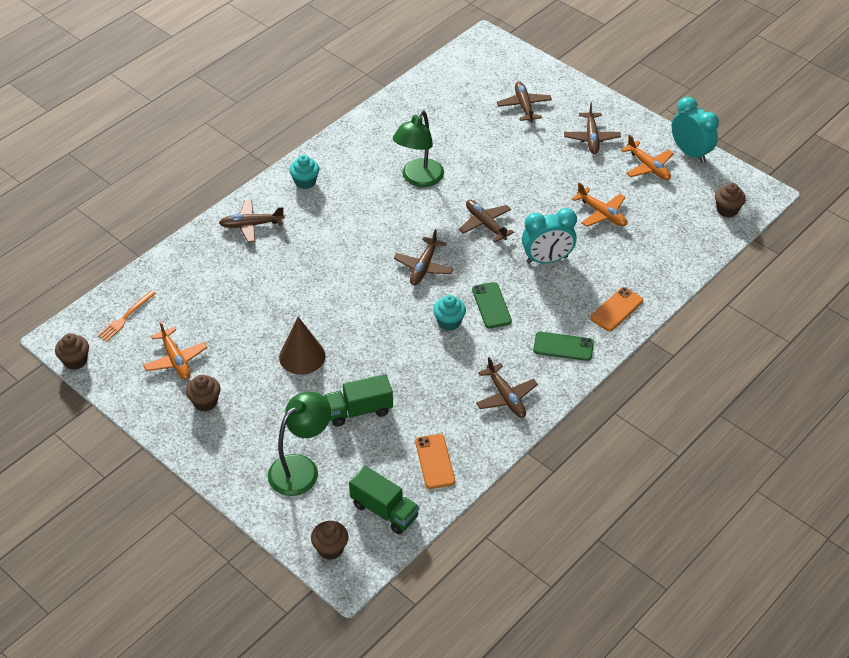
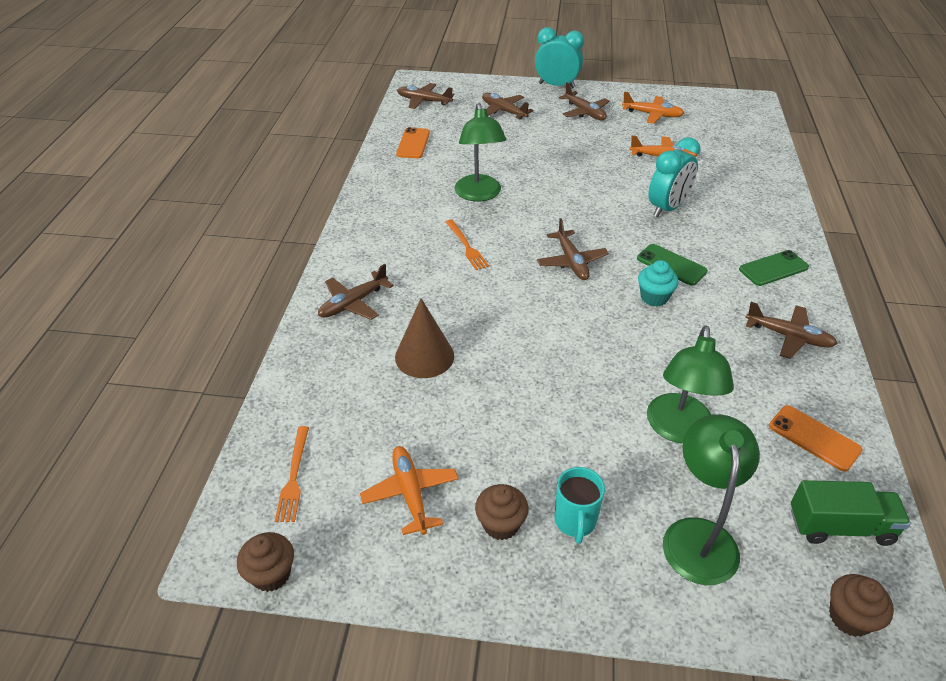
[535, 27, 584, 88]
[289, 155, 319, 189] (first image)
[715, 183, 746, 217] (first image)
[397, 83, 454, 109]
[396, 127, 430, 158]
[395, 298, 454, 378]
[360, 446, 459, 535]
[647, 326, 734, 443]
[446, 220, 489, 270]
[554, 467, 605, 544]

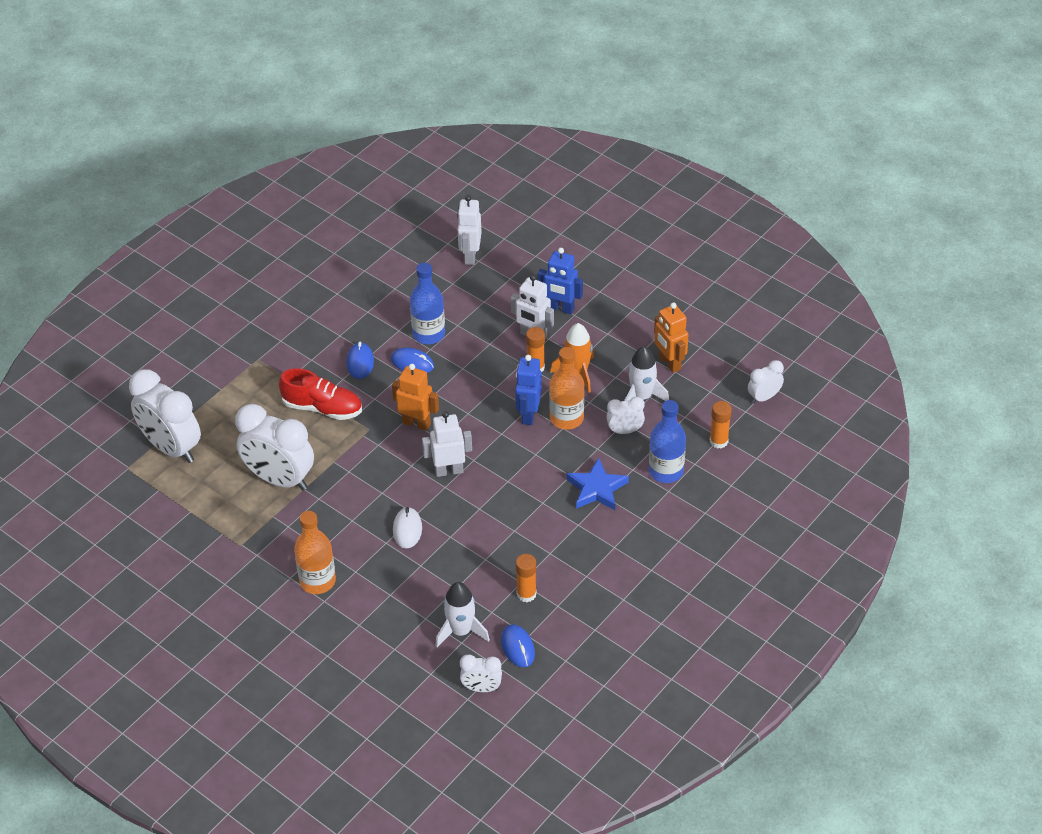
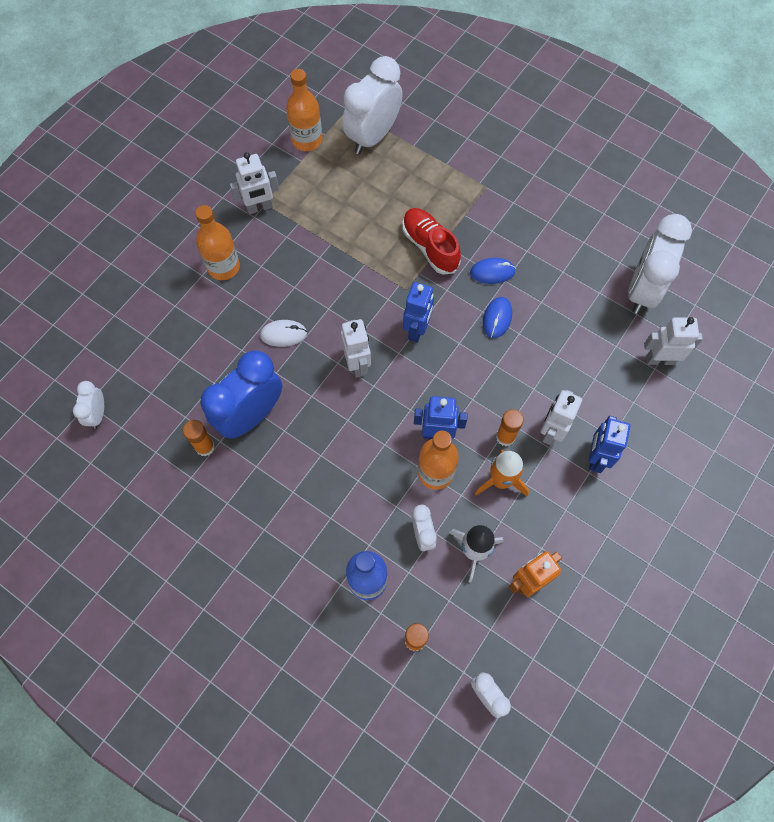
[410, 263, 445, 344] (first image)
[403, 282, 434, 342]
[402, 208, 461, 275]
[628, 214, 692, 314]
[566, 458, 629, 510] (first image)
[436, 582, 490, 647] (first image)
[501, 624, 535, 667] (first image)
[286, 69, 322, 151]
[230, 152, 279, 214]
[201, 350, 282, 439]

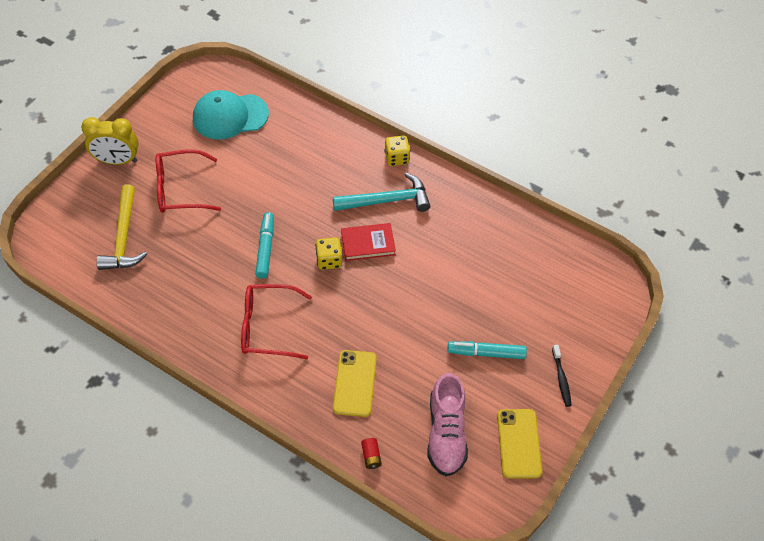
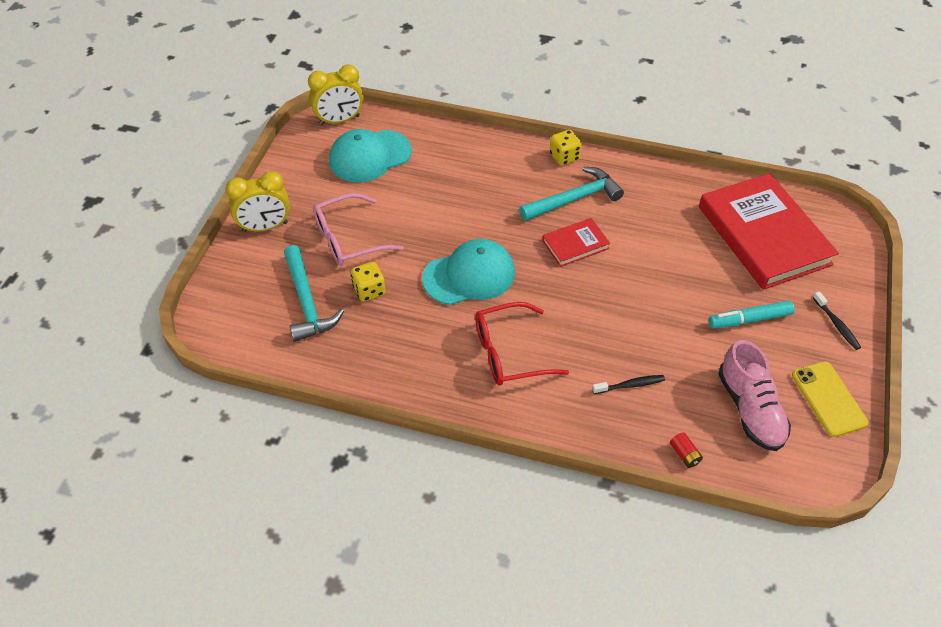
[313, 193, 404, 266]
[284, 245, 344, 342]
[422, 239, 515, 305]
[351, 262, 386, 302]
[592, 375, 665, 394]
[308, 64, 364, 125]
[699, 173, 839, 290]

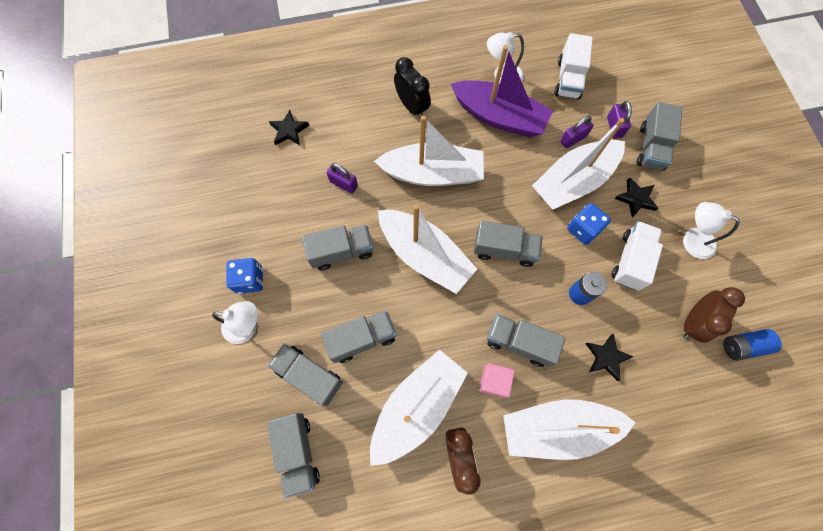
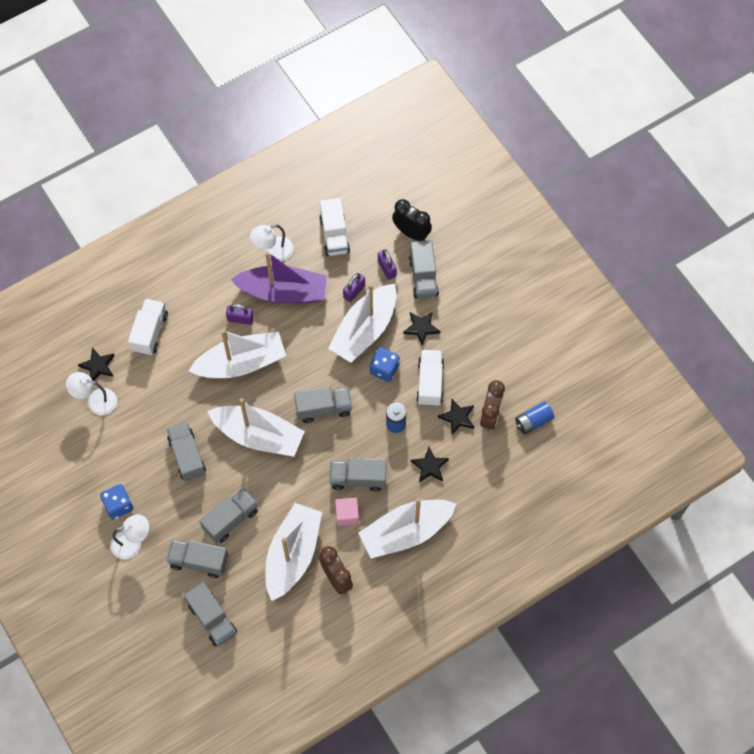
[392, 199, 432, 241]
[226, 304, 254, 325]
[66, 372, 117, 415]
[167, 422, 206, 482]
[128, 299, 168, 356]
[438, 399, 474, 435]

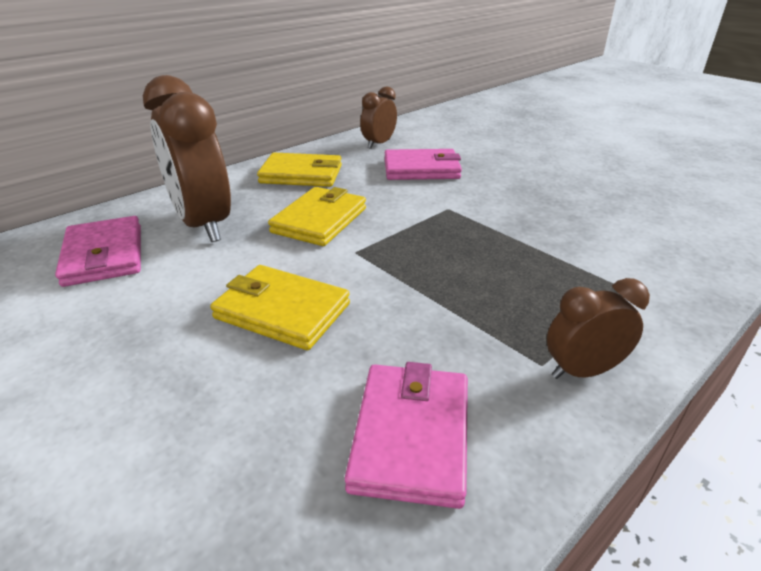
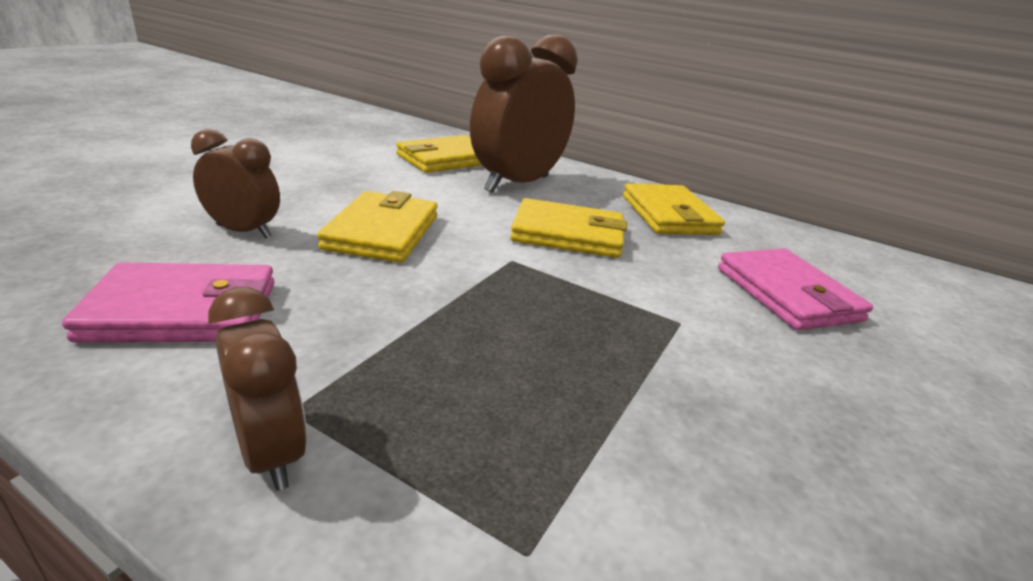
[191, 129, 280, 238]
[396, 135, 482, 173]

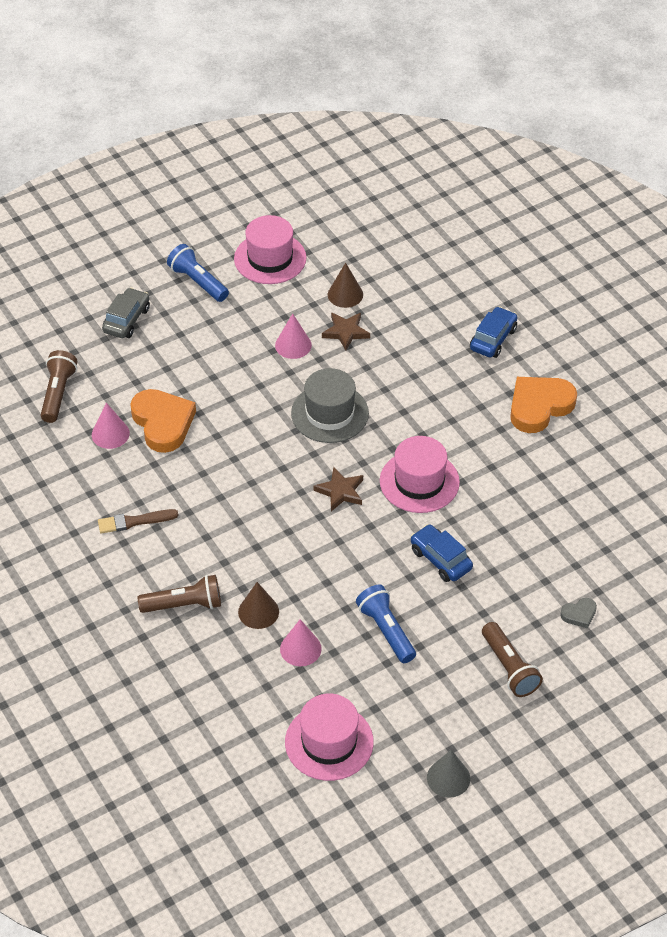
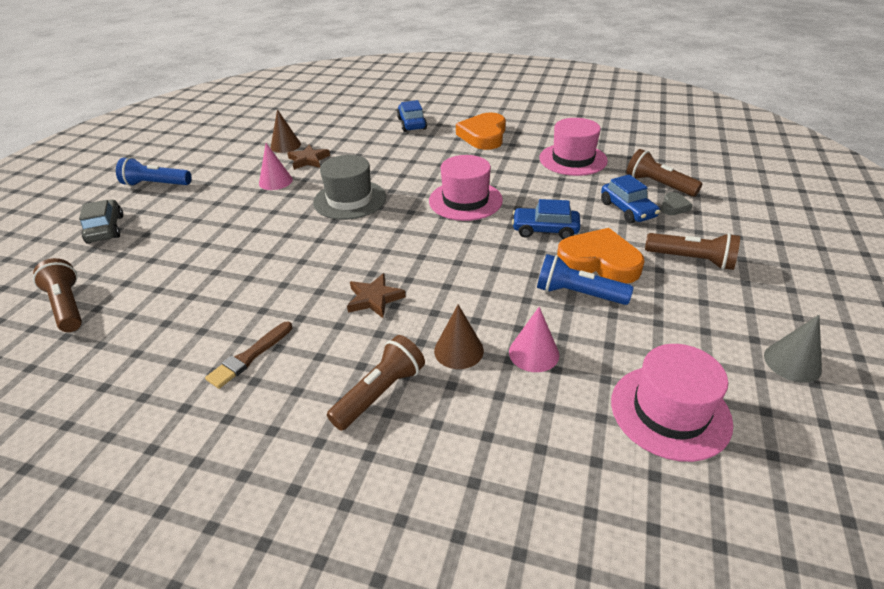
[540, 118, 608, 176]
[557, 228, 645, 284]
[92, 403, 130, 449] (first image)
[347, 273, 406, 318]
[626, 149, 702, 197]
[601, 174, 660, 224]

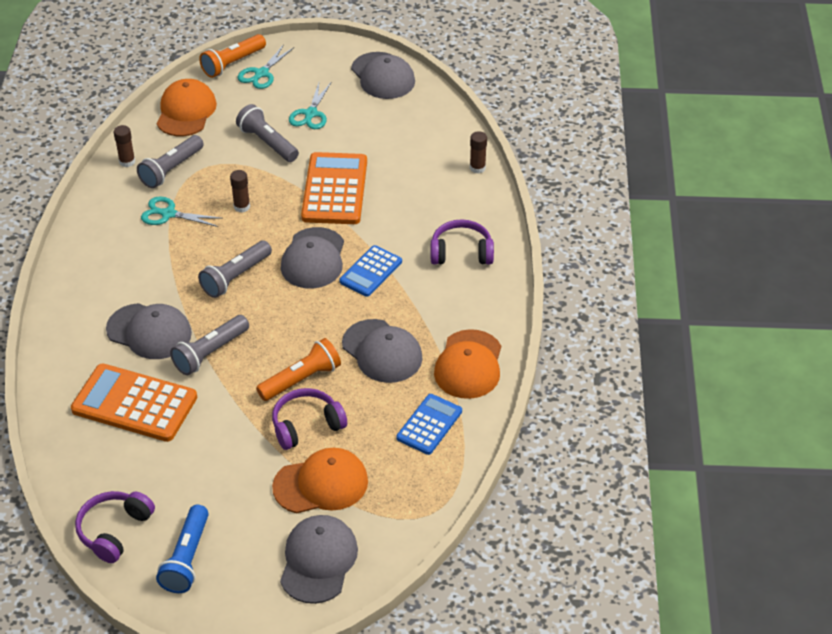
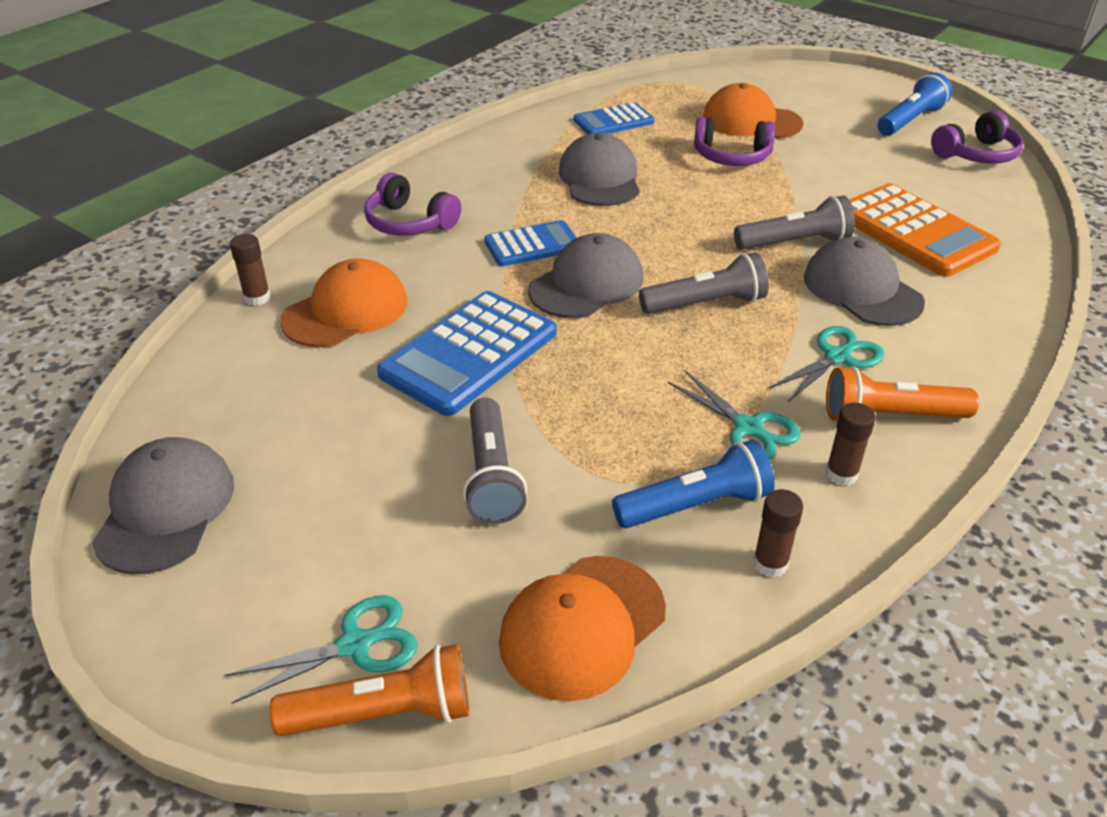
[769, 326, 885, 402]
[612, 440, 775, 528]
[377, 291, 556, 416]
[826, 403, 876, 486]
[280, 258, 407, 348]
[826, 366, 979, 421]
[280, 515, 358, 604] (first image)

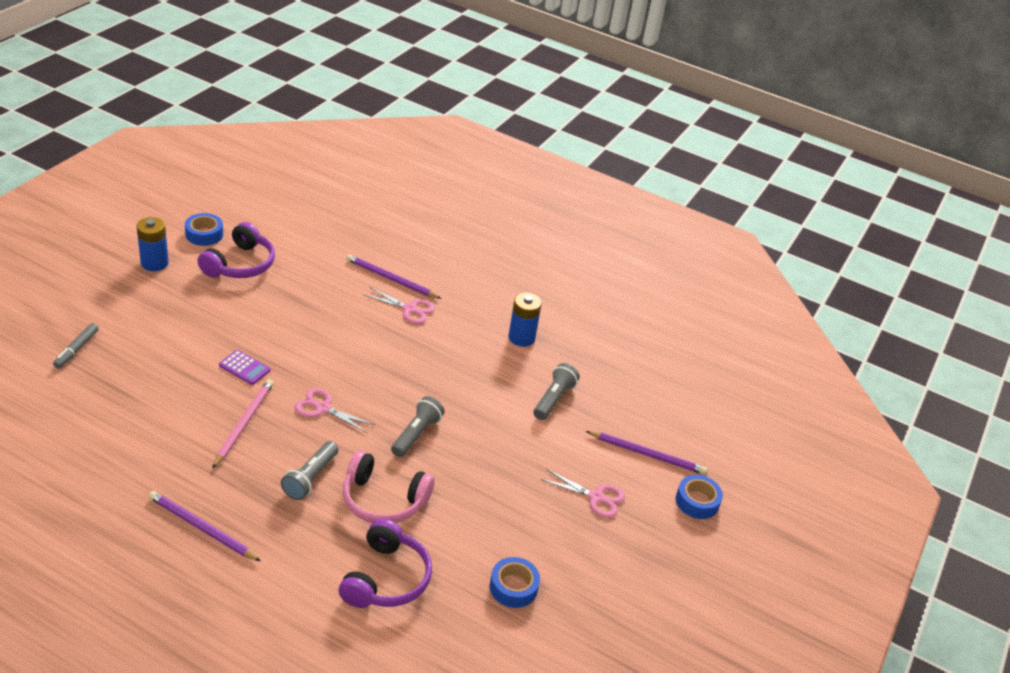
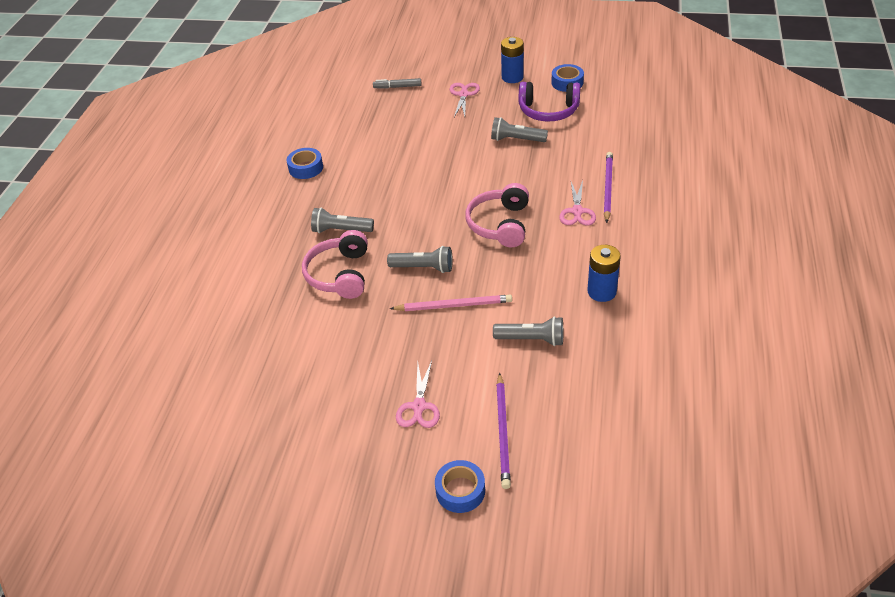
[219, 350, 271, 385] (first image)
[390, 295, 512, 311]
[450, 83, 480, 117]
[148, 491, 261, 561] (first image)
[339, 519, 432, 608] (first image)
[287, 148, 323, 179]
[491, 117, 548, 142]
[465, 183, 529, 247]

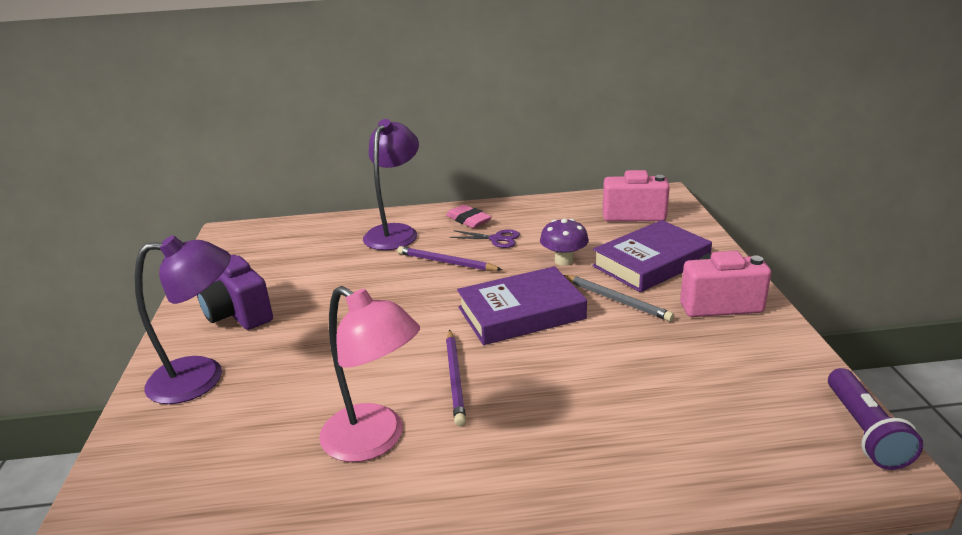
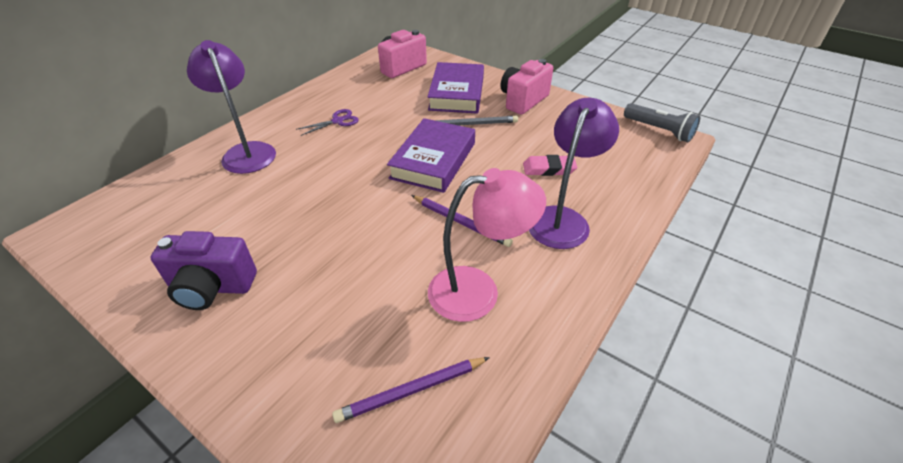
[523, 155, 577, 176]
[540, 219, 589, 266] (first image)
[529, 98, 619, 249]
[332, 357, 490, 423]
[624, 103, 700, 142]

